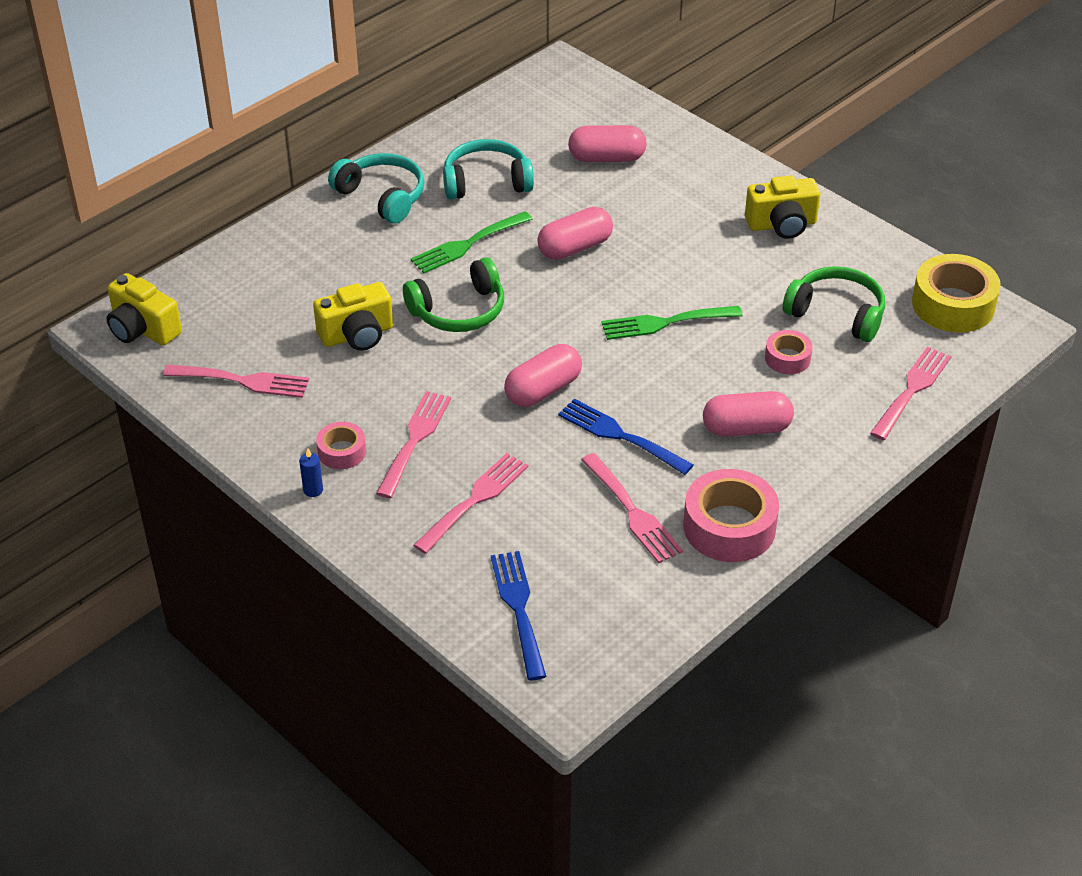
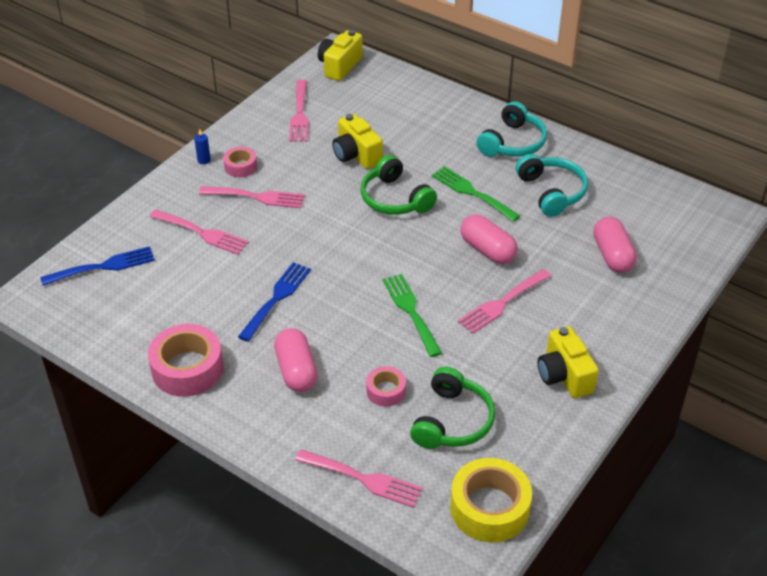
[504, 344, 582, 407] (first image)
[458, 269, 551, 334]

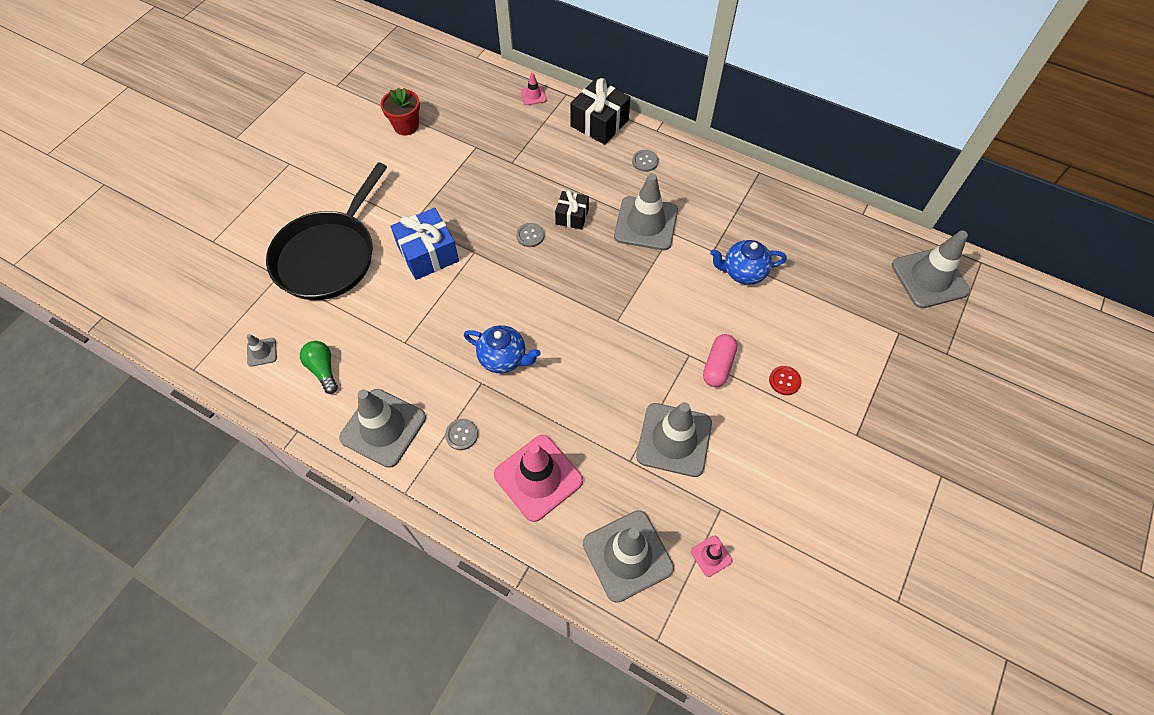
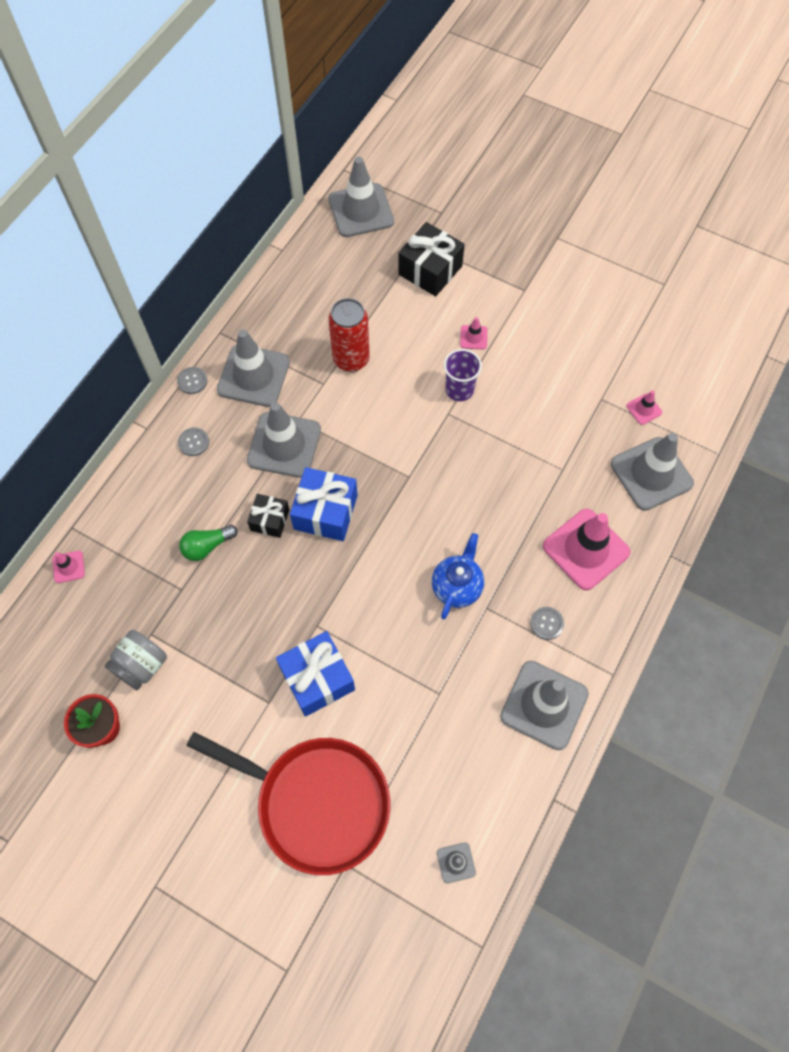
[398, 222, 465, 296]
[187, 732, 390, 875]
[177, 367, 207, 394]
[328, 298, 370, 372]
[444, 349, 482, 401]
[179, 525, 238, 561]
[460, 317, 488, 349]
[217, 329, 290, 407]
[290, 467, 358, 541]
[105, 630, 167, 690]

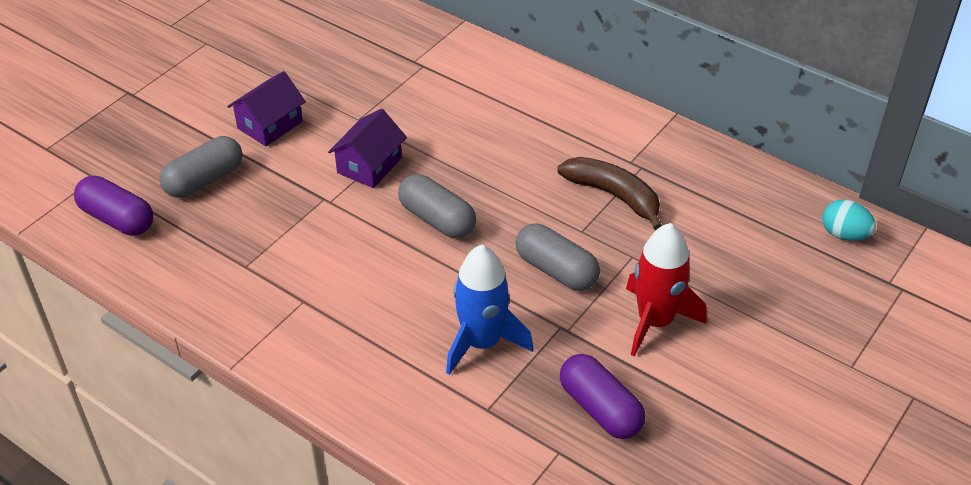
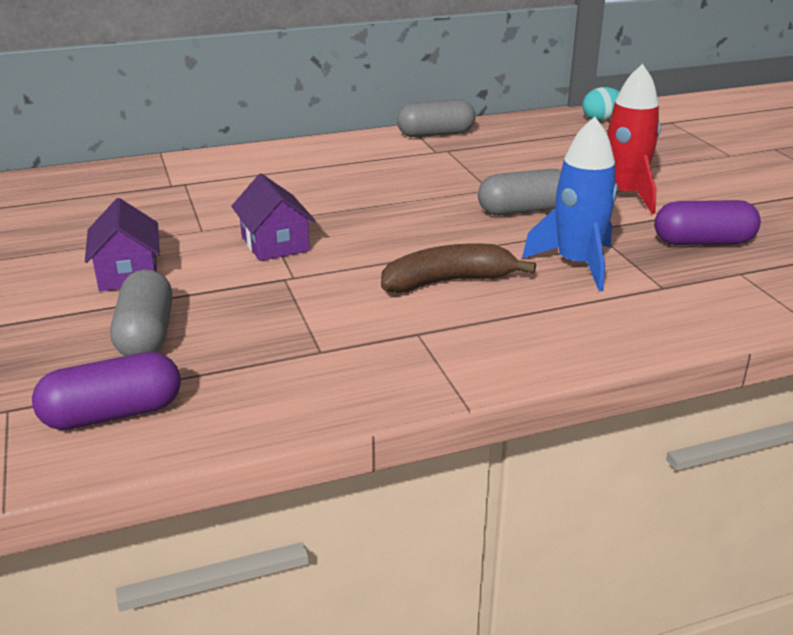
[381, 244, 536, 293]
[397, 99, 475, 137]

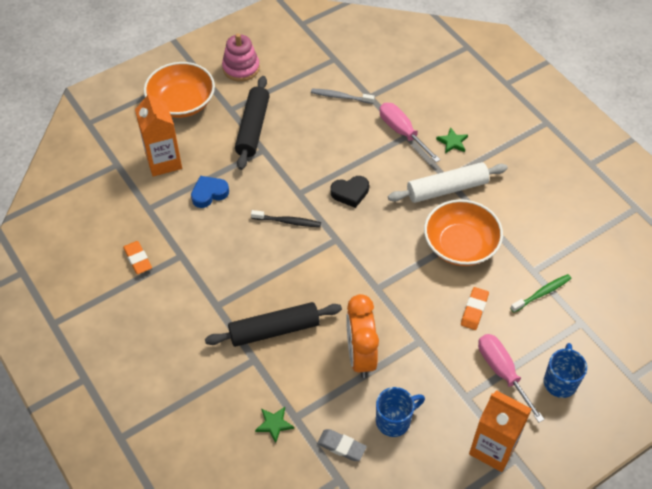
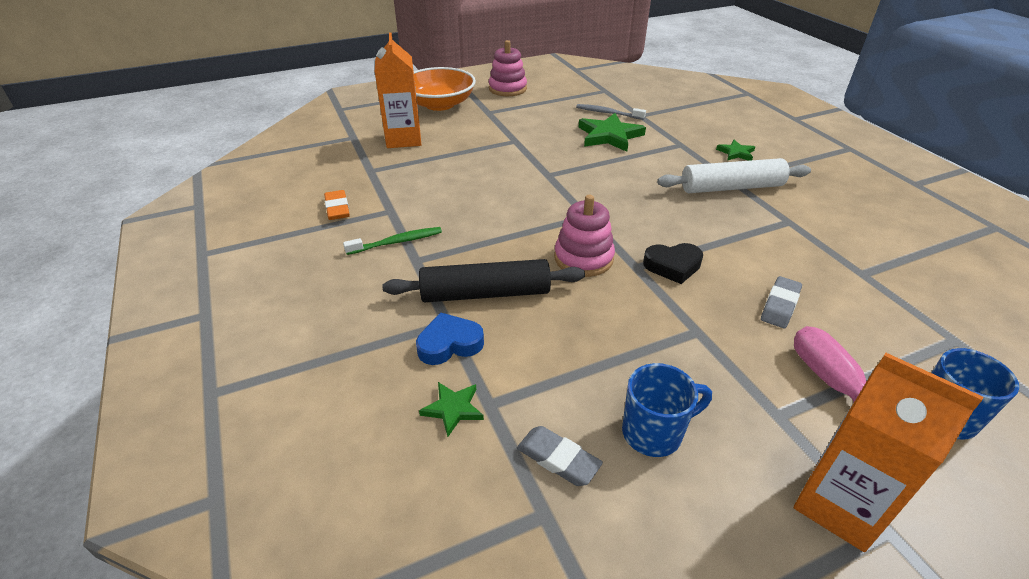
[235, 76, 270, 170] (first image)
[380, 103, 441, 162] (first image)
[416, 312, 484, 365]
[643, 243, 703, 284]
[424, 199, 503, 266] (first image)
[251, 210, 321, 227] (first image)
[343, 227, 442, 255]
[761, 276, 802, 328]
[346, 294, 379, 378] (first image)
[578, 113, 646, 152]
[554, 195, 615, 277]

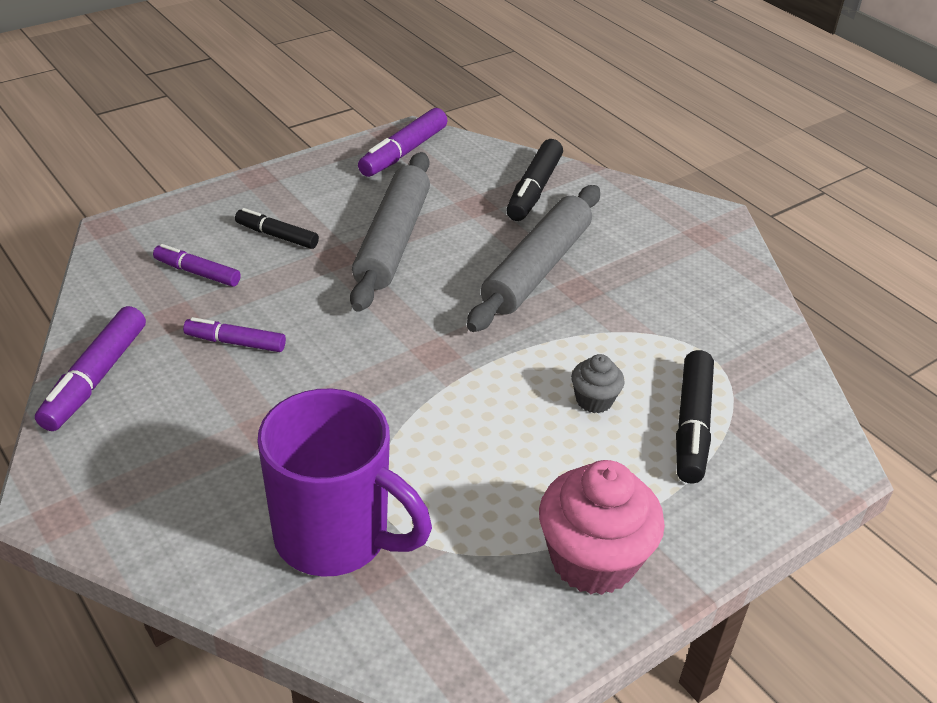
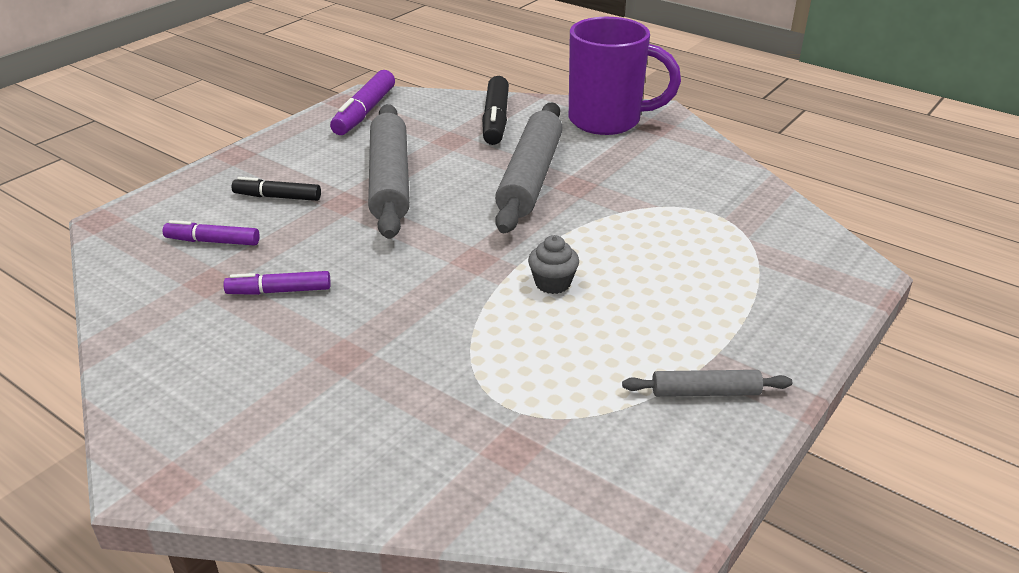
[35, 306, 146, 431] (first image)
[676, 350, 714, 483] (first image)
[528, 235, 579, 294]
[569, 17, 681, 135]
[622, 370, 792, 397]

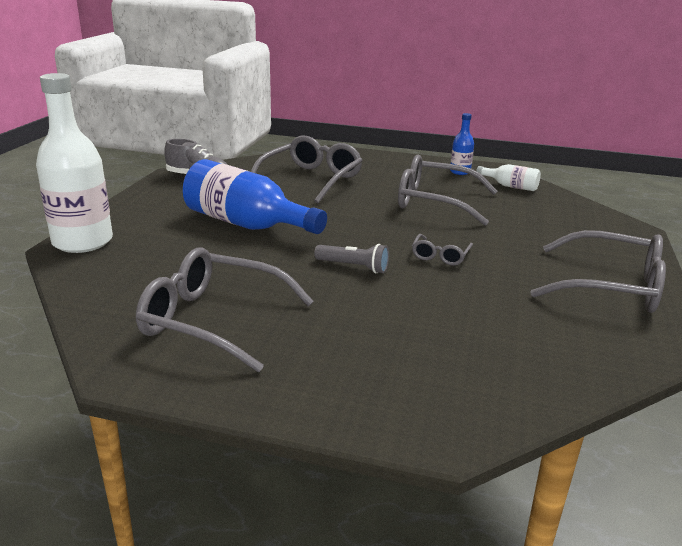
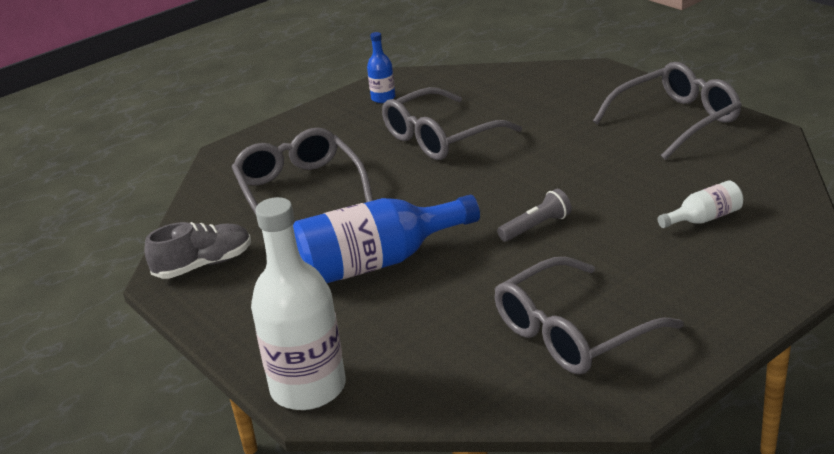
[658, 180, 743, 228]
[412, 234, 473, 266] (first image)

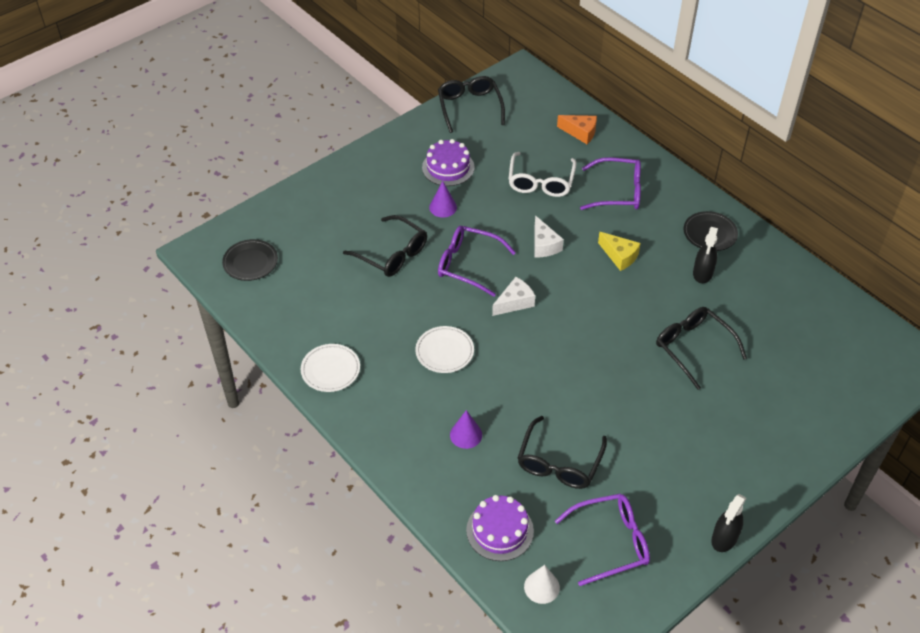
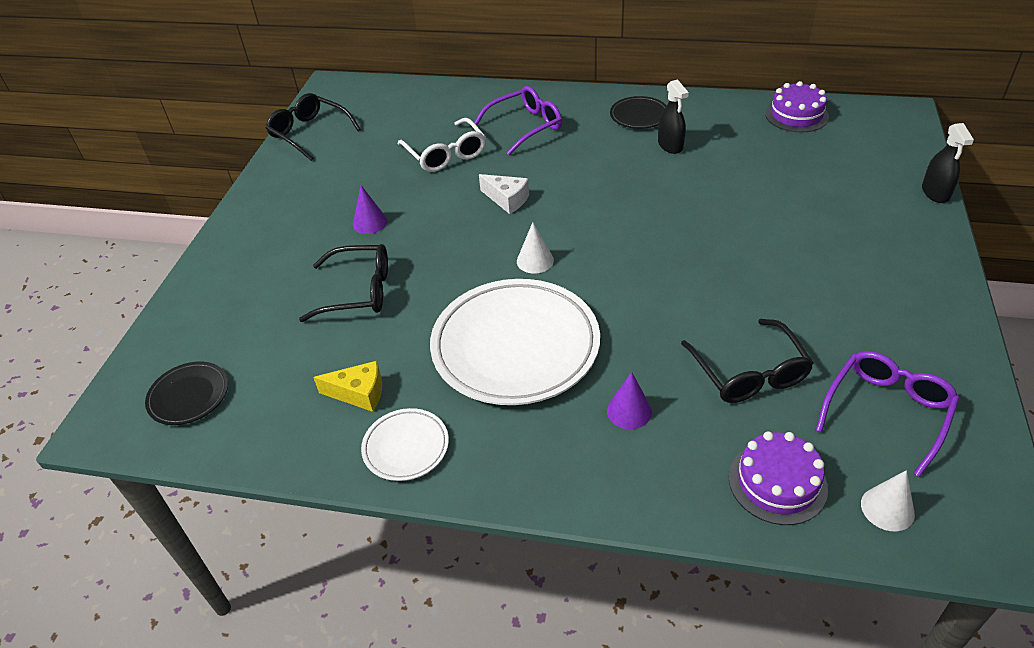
[557, 115, 597, 144] (first image)
[765, 81, 829, 132]
[438, 226, 516, 297] (first image)
[313, 361, 382, 412]
[517, 222, 554, 274]
[656, 307, 747, 390] (first image)
[430, 279, 600, 405]
[922, 123, 974, 203]

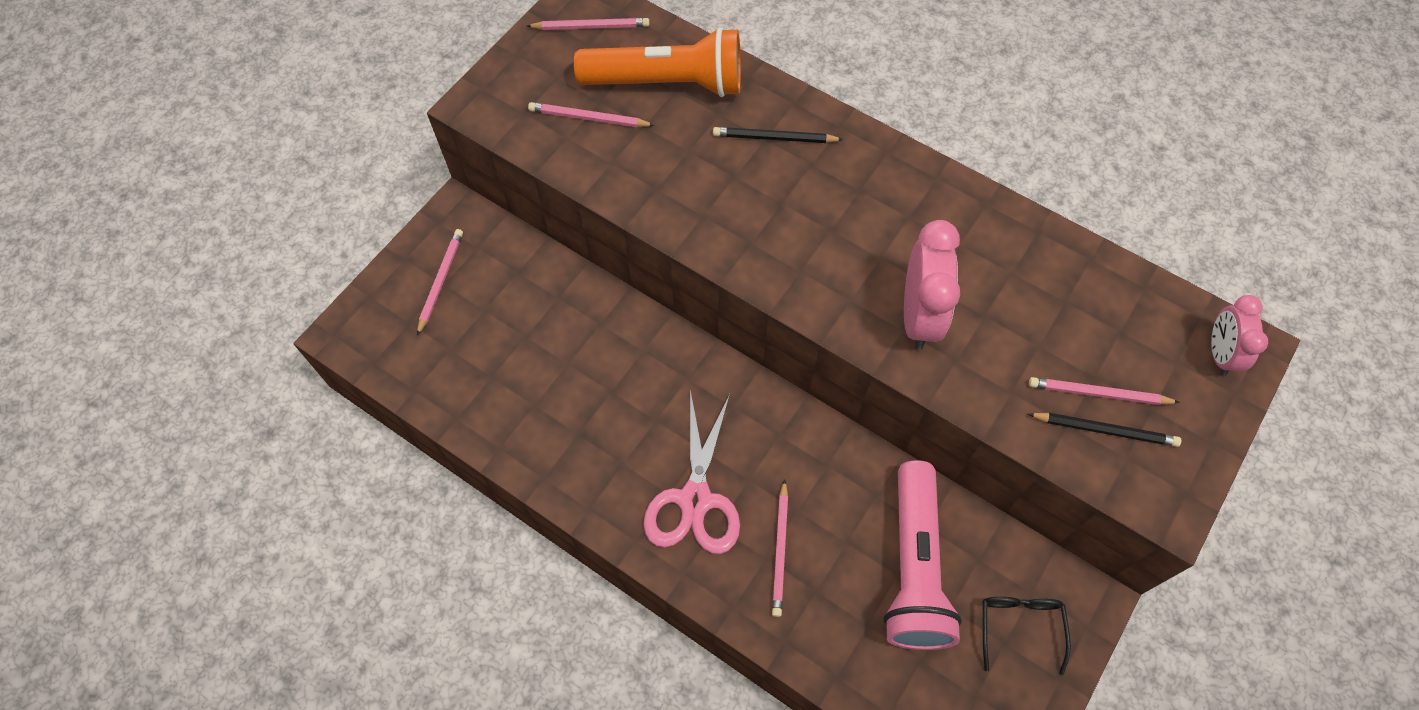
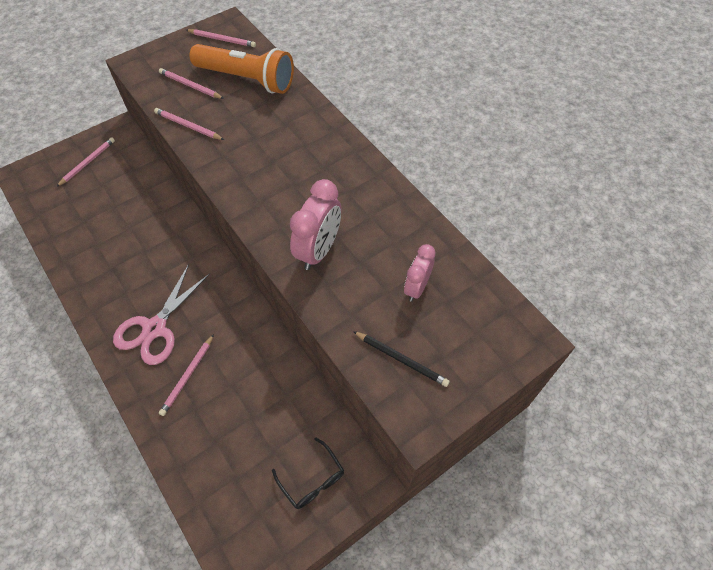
[713, 127, 844, 143] (first image)
[404, 244, 436, 302]
[154, 108, 224, 140]
[883, 460, 962, 650] (first image)
[272, 437, 344, 509]

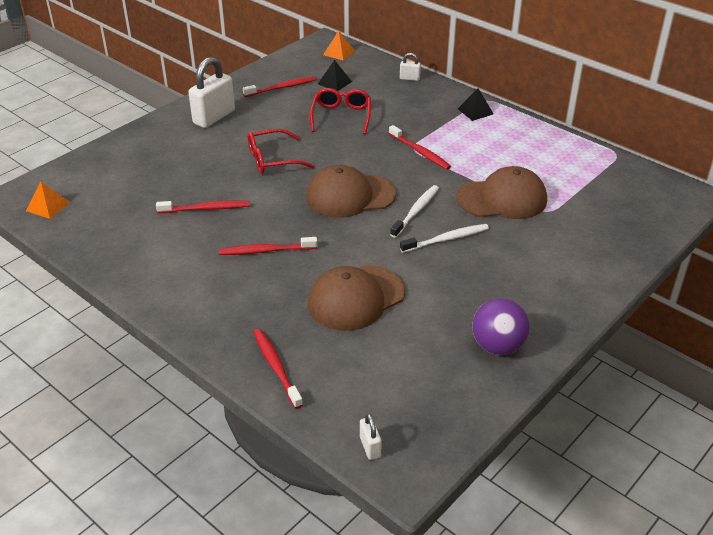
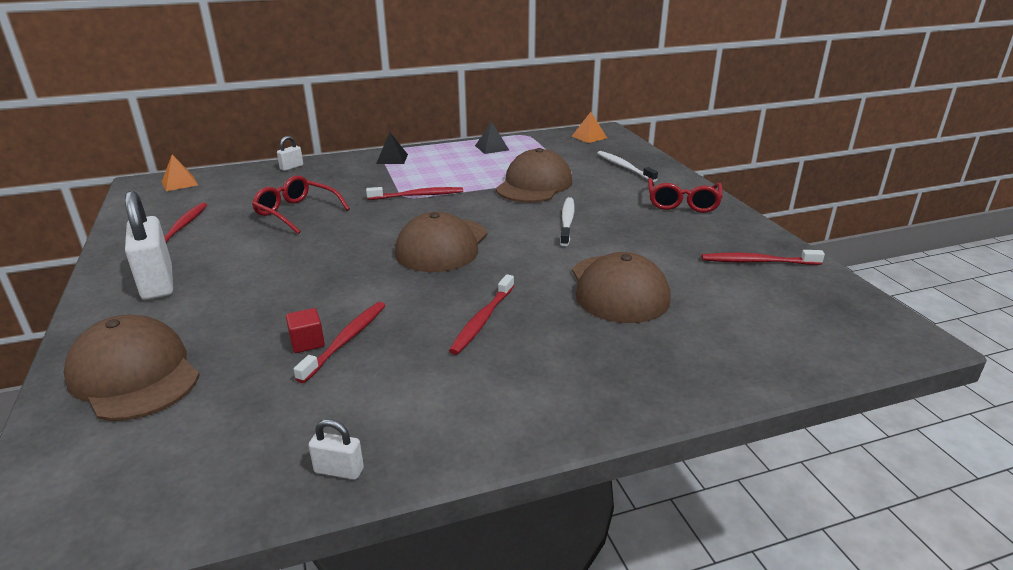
[475, 121, 509, 154]
[648, 178, 723, 213]
[572, 112, 607, 143]
[597, 151, 658, 182]
[472, 298, 530, 355] (first image)
[702, 250, 825, 265]
[308, 419, 364, 480]
[286, 308, 325, 353]
[64, 315, 199, 421]

